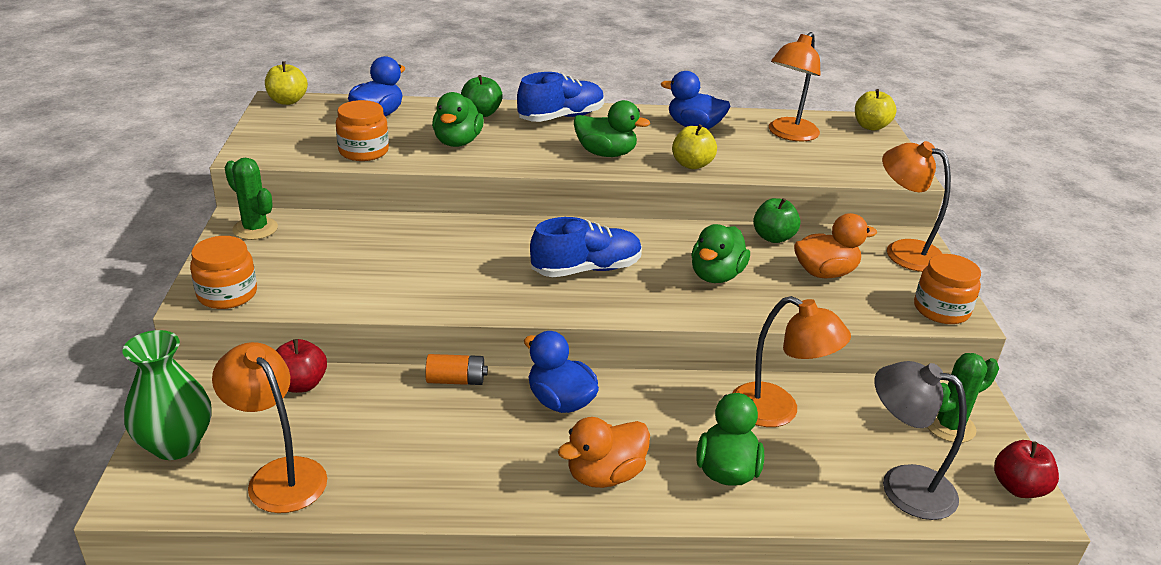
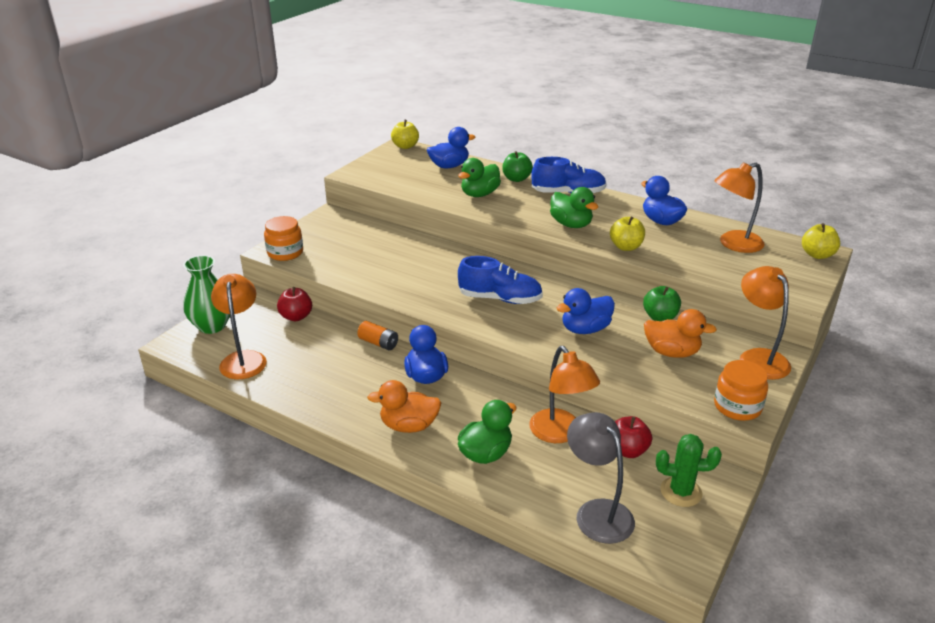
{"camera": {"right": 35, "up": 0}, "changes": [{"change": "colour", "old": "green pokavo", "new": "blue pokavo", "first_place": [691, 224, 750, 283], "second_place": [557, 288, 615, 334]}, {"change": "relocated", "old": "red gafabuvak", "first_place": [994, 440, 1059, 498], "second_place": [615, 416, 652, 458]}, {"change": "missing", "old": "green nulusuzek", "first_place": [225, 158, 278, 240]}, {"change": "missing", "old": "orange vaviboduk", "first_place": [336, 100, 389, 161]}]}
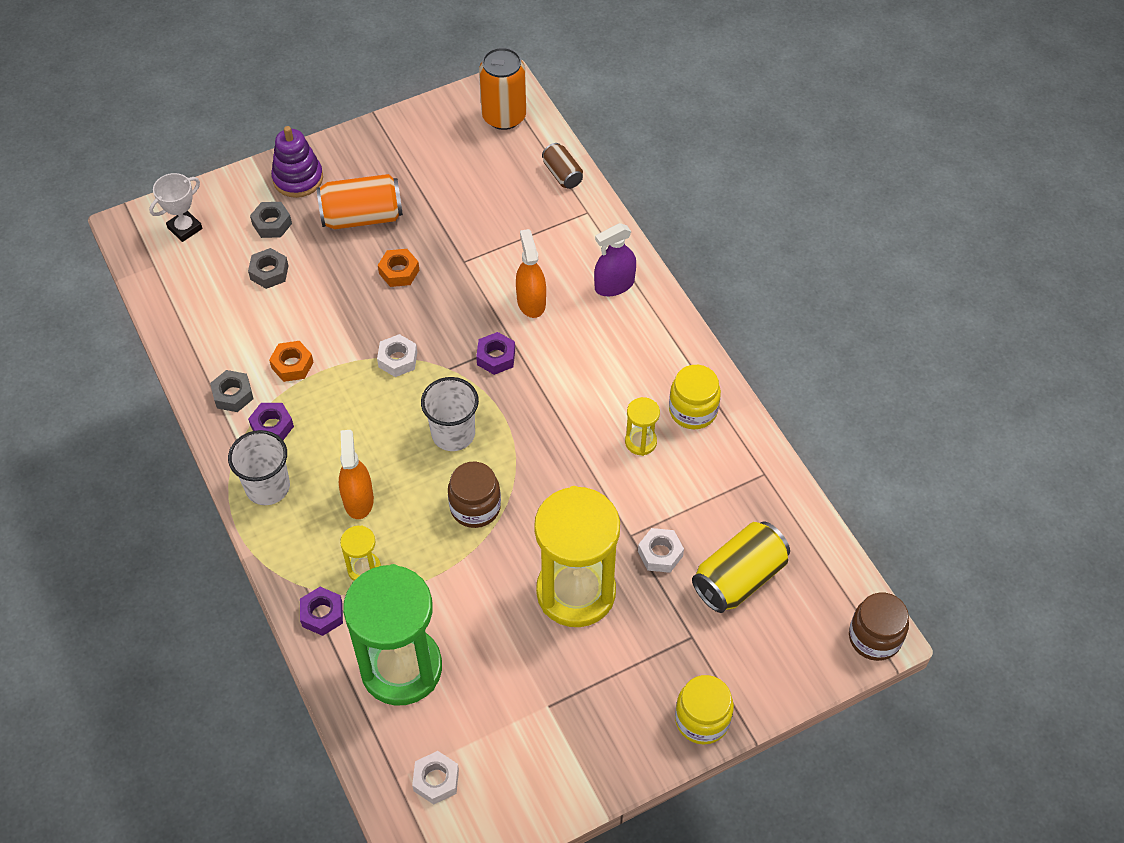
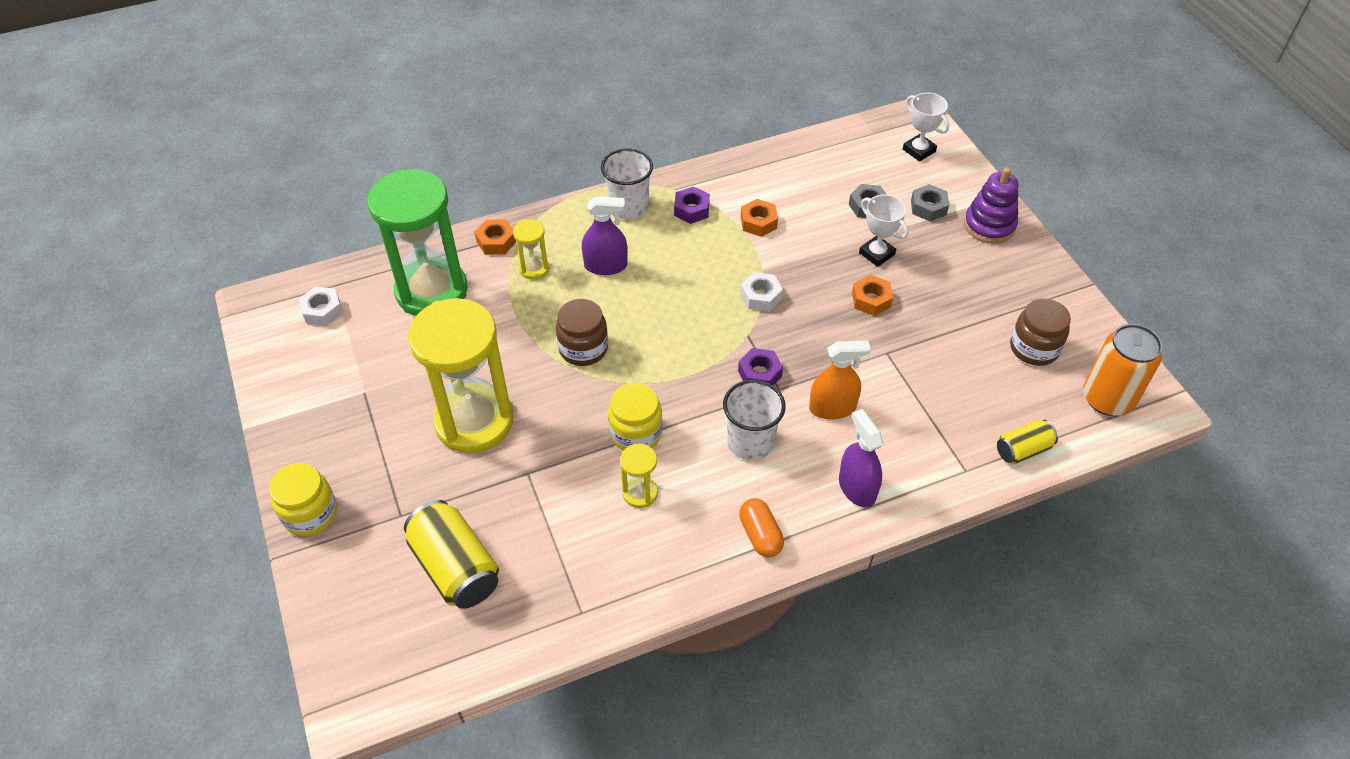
{"camera": {"right": 95, "up": -5}, "changes": [{"change": "colour", "old": "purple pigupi", "new": "orange pigupi", "first_place": [300, 587, 343, 636], "second_place": [475, 219, 517, 255]}, {"change": "colour", "old": "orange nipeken", "new": "purple nipeken", "first_place": [339, 430, 374, 519], "second_place": [582, 196, 628, 275]}, {"change": "relocated", "old": "yellow vaviboduk", "first_place": [669, 365, 721, 429], "second_place": [608, 383, 663, 451]}, {"change": "relocated", "old": "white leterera", "first_place": [421, 377, 479, 451], "second_place": [723, 380, 786, 461]}, {"change": "appeared", "new": "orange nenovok", "second_place": [739, 498, 784, 557]}, {"change": "appeared", "new": "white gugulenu", "second_place": [859, 194, 909, 267]}, {"change": "colour", "old": "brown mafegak", "new": "yellow mafegak", "first_place": [542, 143, 583, 189], "second_place": [997, 420, 1058, 464]}, {"change": "relocated", "old": "brown vaviboduk", "first_place": [849, 593, 909, 661], "second_place": [1010, 298, 1071, 366]}, {"change": "missing", "old": "grey pigupi", "first_place": [210, 370, 254, 412]}, {"change": "missing", "old": "orange mafegak", "first_place": [317, 174, 403, 229]}, {"change": "missing", "old": "white pigupi", "first_place": [638, 528, 684, 573]}]}
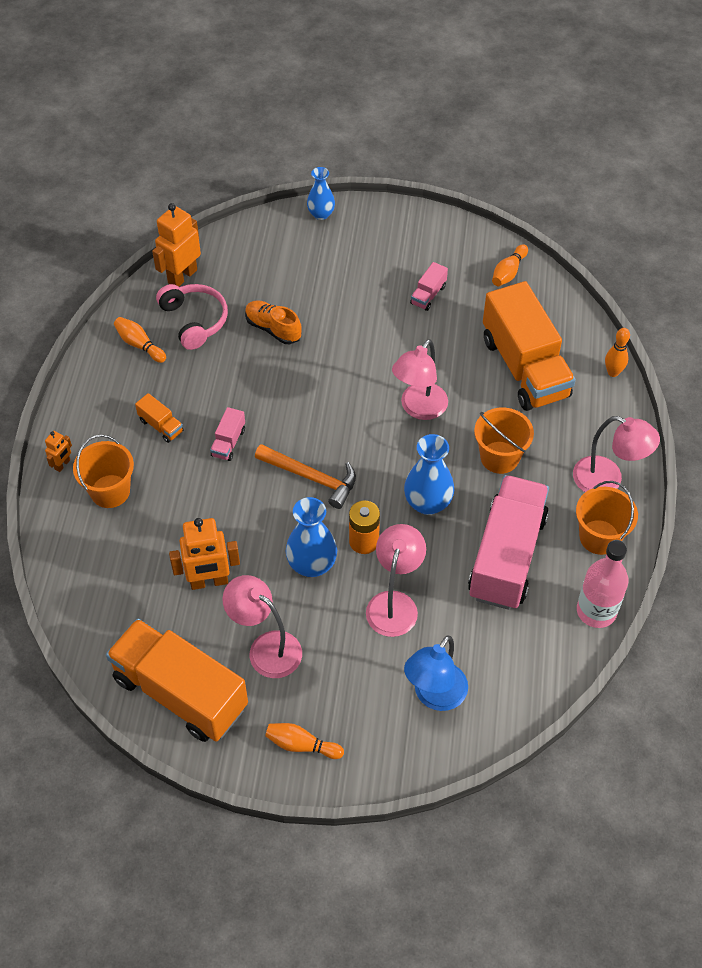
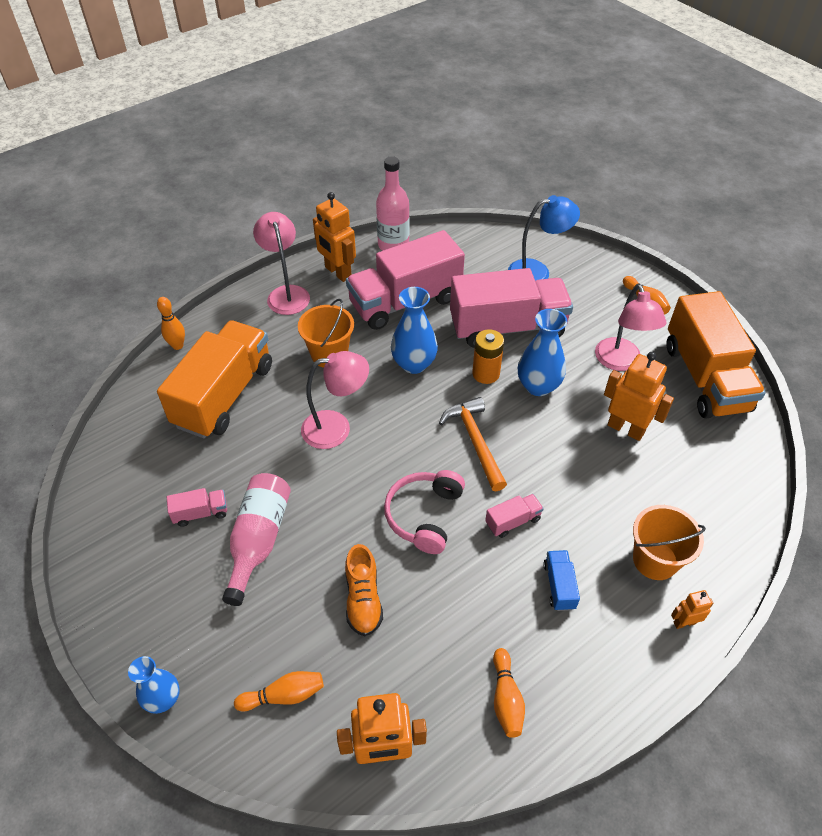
{"camera": {"right": -135, "up": -5}, "changes": [{"change": "appeared", "new": "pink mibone", "second_place": [222, 473, 291, 606]}, {"change": "relocated", "old": "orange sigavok", "first_place": [492, 244, 528, 286], "second_place": [234, 671, 324, 712]}, {"change": "exchanged", "old": "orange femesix", "new": "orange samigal", "first_place": [576, 481, 638, 555], "second_place": [313, 192, 356, 282]}, {"change": "relocated", "old": "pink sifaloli", "first_place": [156, 284, 228, 350], "second_place": [384, 470, 465, 554]}, {"change": "exchanged", "old": "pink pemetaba", "new": "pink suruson", "first_place": [366, 524, 426, 637], "second_place": [450, 268, 573, 348]}, {"change": "colour", "old": "orange suruson", "new": "blue suruson", "first_place": [135, 393, 184, 443], "second_place": [543, 550, 580, 611]}]}
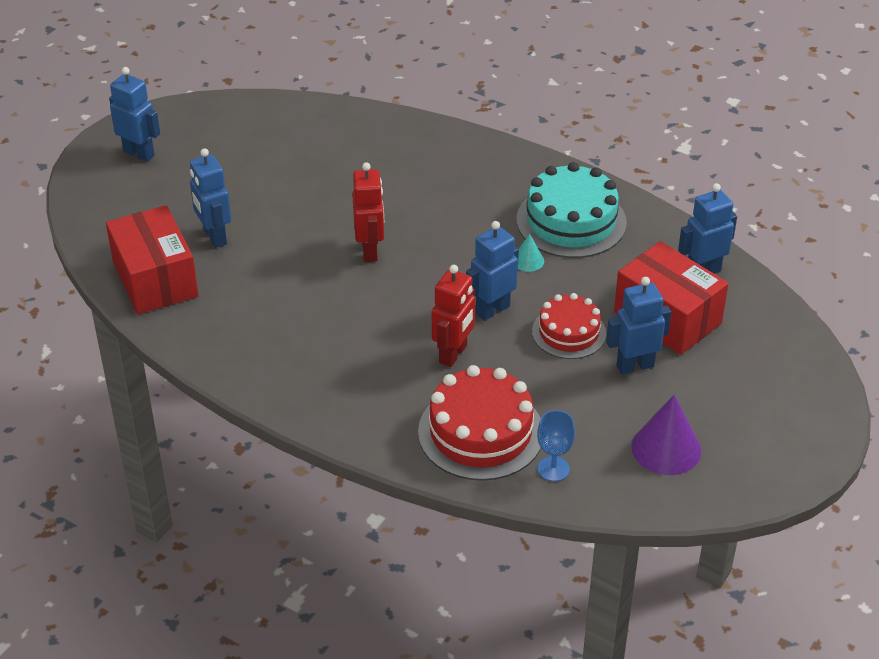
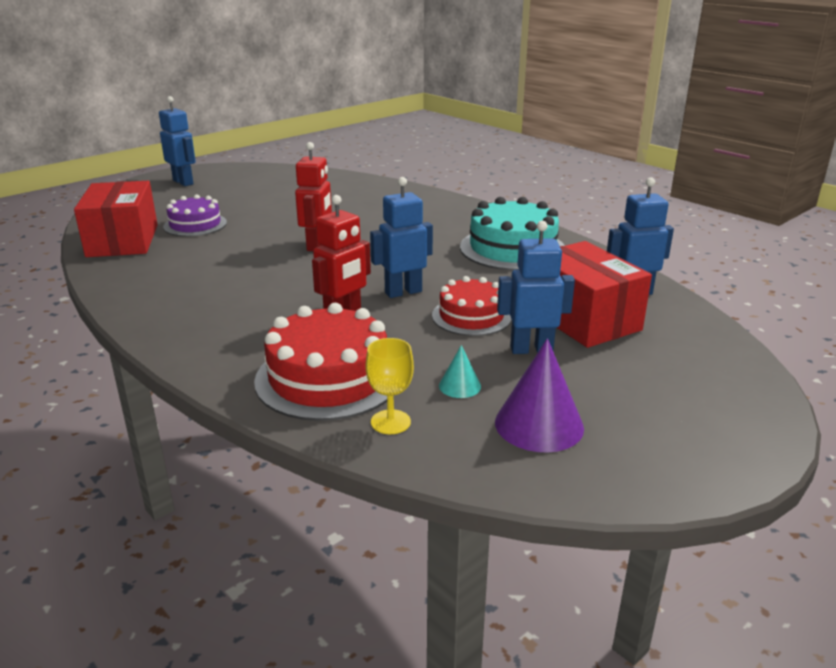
{"camera": {"right": 15, "up": -15}, "changes": [{"change": "exchanged", "old": "blue samigal", "new": "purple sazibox", "first_place": [190, 148, 231, 248], "second_place": [163, 194, 227, 237]}, {"change": "colour", "old": "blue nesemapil", "new": "yellow nesemapil", "first_place": [537, 410, 575, 481], "second_place": [366, 338, 414, 434]}, {"change": "relocated", "old": "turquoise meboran", "first_place": [518, 233, 544, 272], "second_place": [439, 345, 481, 398]}]}
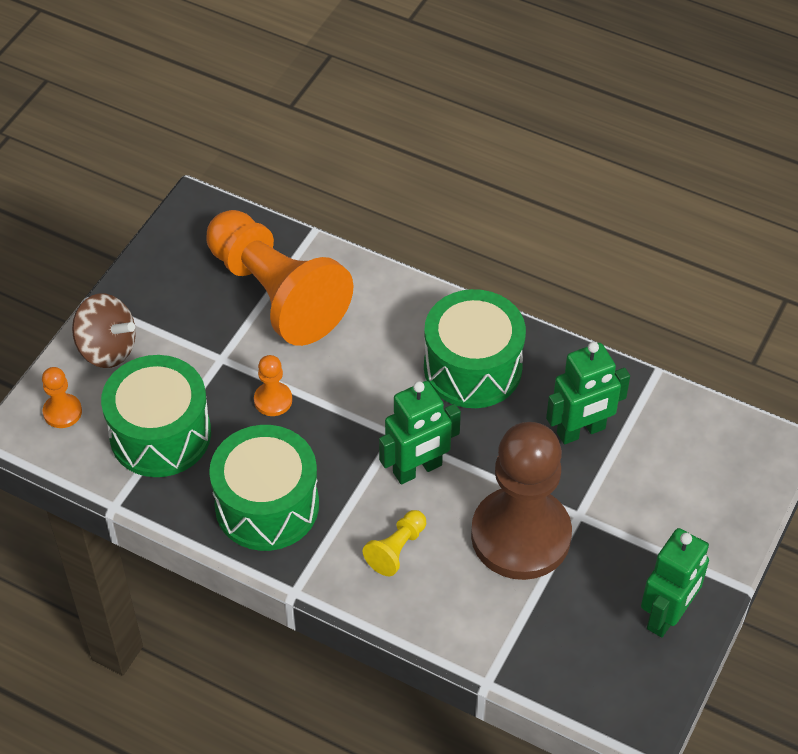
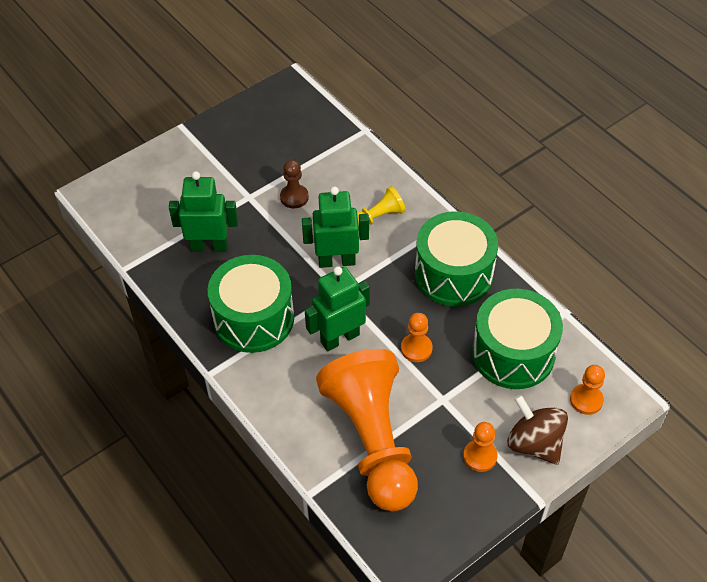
{"camera": {"right": -155, "up": 0}, "changes": [{"change": "size", "old": "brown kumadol", "first_place": [471, 422, 572, 580], "second_place": [280, 160, 309, 208], "factor": 0.4}, {"change": "relocated", "old": "green samigal", "first_place": [641, 528, 709, 637], "second_place": [305, 266, 370, 351]}, {"change": "appeared", "new": "orange kumadol", "second_place": [463, 422, 498, 472]}]}
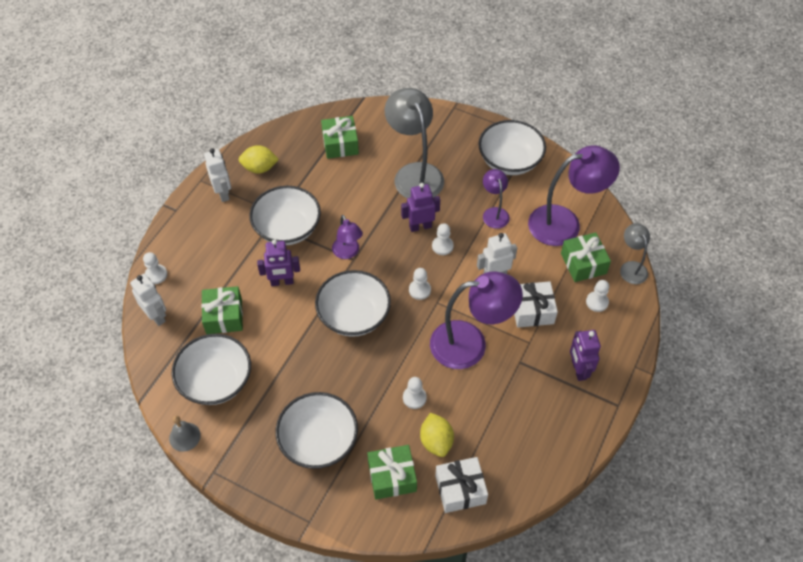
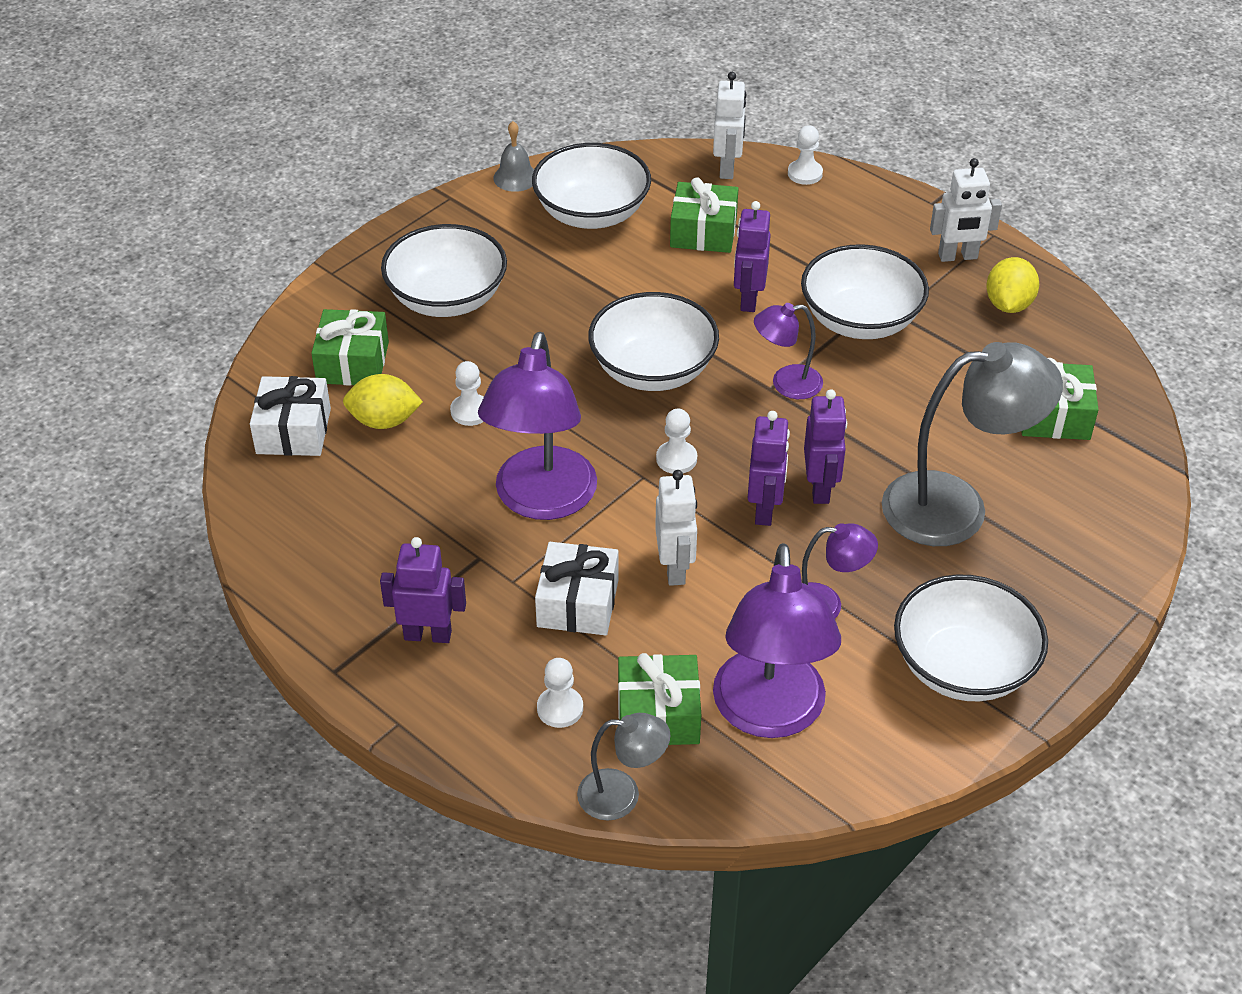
{"camera": {"right": 105, "up": -10}, "changes": [{"change": "spun", "old": "white samigal", "first_place": [130, 274, 166, 326], "second_place": [713, 72, 746, 179], "degrees": -60}, {"change": "exchanged", "old": "white kumadol", "new": "purple samigal", "first_place": [432, 223, 454, 255], "second_place": [748, 411, 790, 526]}]}
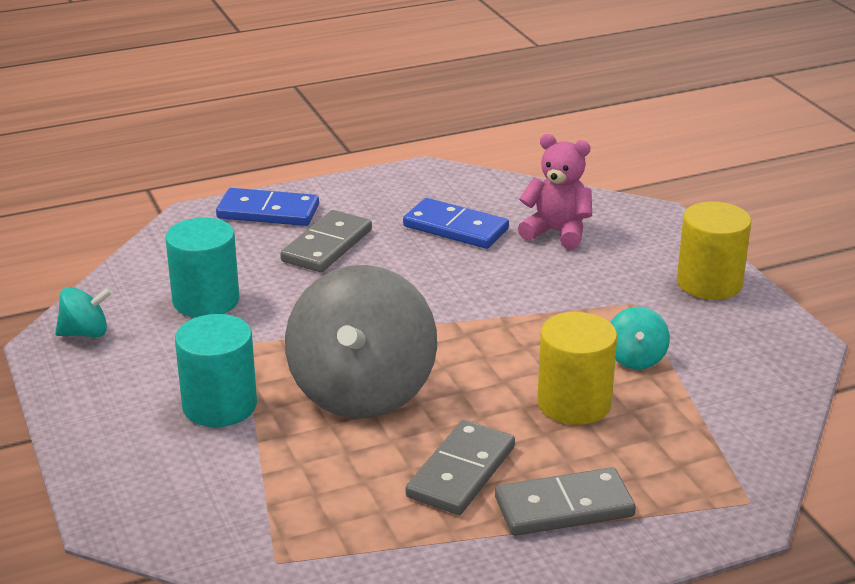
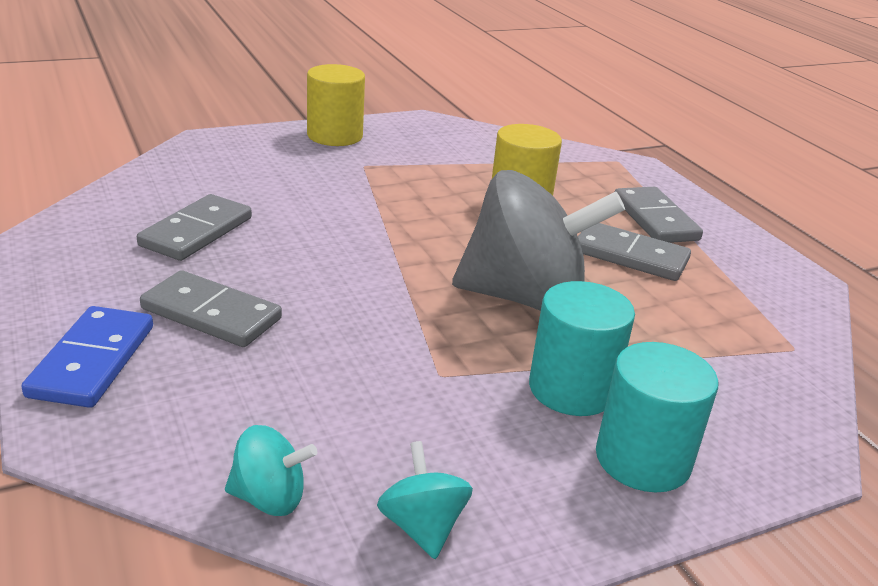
{"camera": {"right": -95, "up": 0}, "changes": [{"change": "colour", "old": "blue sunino", "new": "grey sunino", "first_place": [403, 198, 509, 249], "second_place": [137, 194, 252, 261]}, {"change": "relocated", "old": "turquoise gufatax", "first_place": [610, 307, 670, 369], "second_place": [225, 425, 317, 516]}, {"change": "relocated", "old": "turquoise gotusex", "first_place": [166, 217, 240, 318], "second_place": [596, 342, 718, 492]}, {"change": "missing", "old": "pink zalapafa", "first_place": [518, 134, 592, 250]}]}
